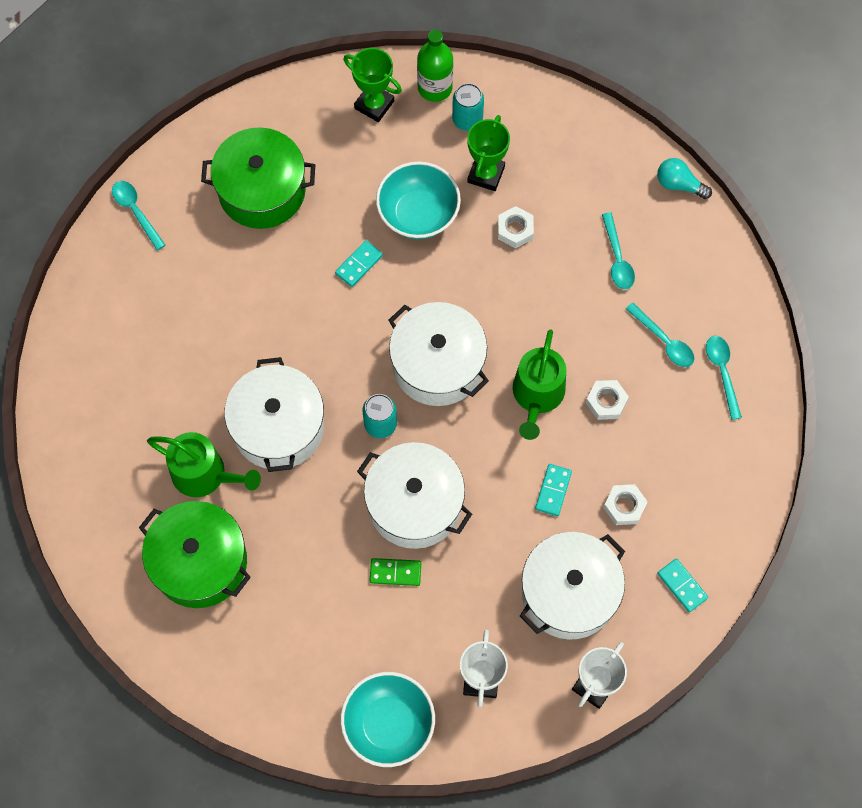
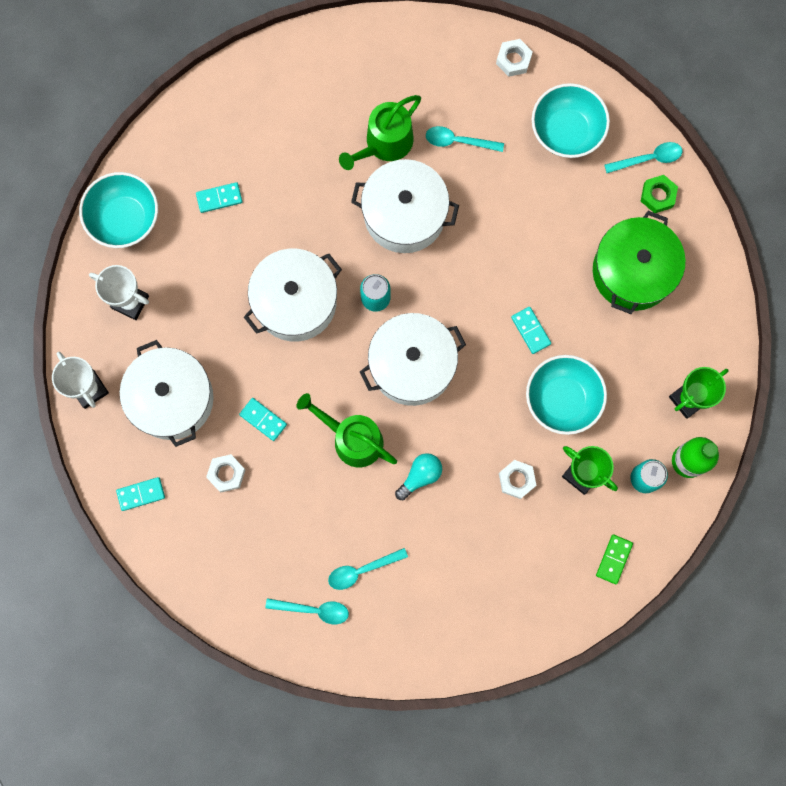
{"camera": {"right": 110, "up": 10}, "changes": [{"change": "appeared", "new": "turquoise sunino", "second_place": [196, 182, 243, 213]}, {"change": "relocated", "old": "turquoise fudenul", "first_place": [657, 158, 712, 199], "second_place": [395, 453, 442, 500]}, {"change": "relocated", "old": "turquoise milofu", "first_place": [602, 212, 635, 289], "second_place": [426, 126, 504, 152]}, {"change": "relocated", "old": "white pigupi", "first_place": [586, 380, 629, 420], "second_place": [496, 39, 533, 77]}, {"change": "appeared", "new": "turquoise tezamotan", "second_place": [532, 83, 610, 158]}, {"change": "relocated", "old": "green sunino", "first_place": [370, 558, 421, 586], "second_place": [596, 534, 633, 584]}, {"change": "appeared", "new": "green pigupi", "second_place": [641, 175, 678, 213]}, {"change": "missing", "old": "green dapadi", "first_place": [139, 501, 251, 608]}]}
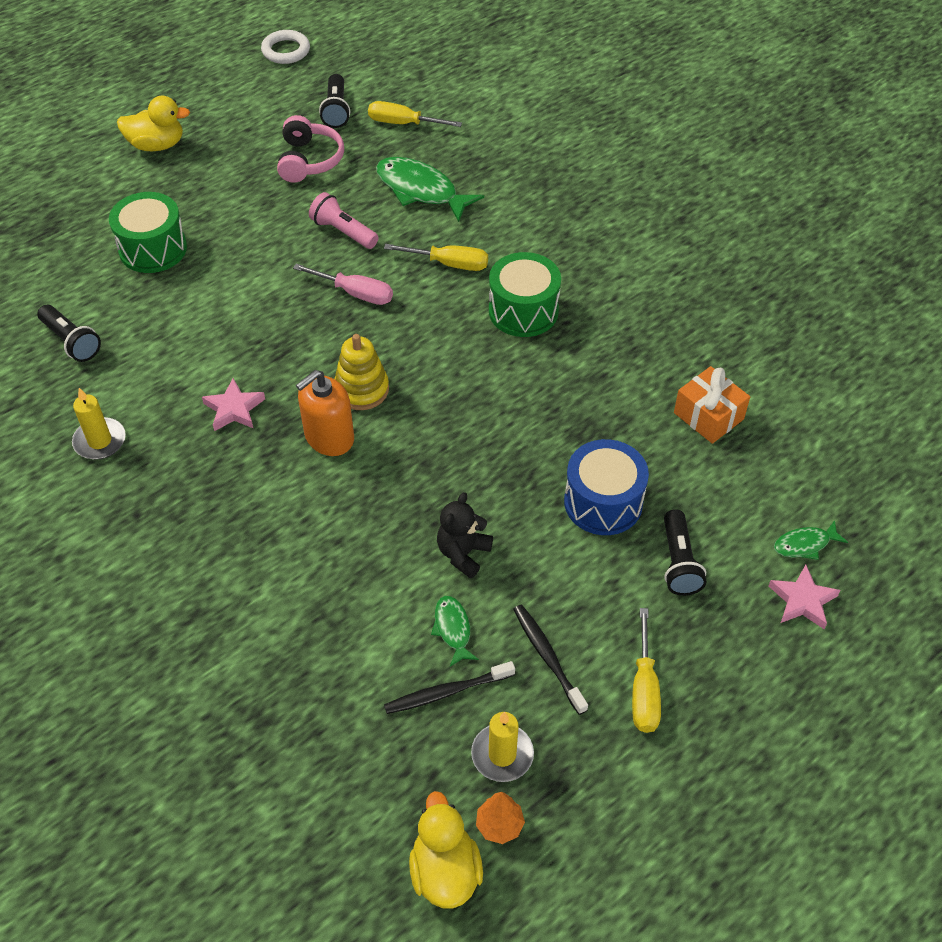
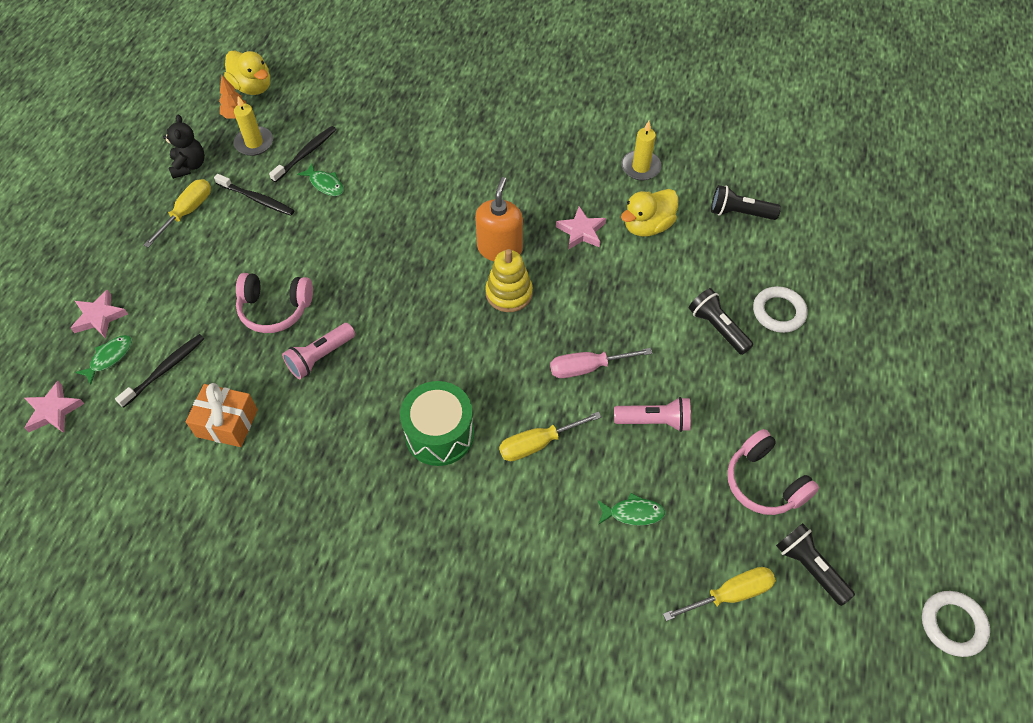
{"camera": {"right": 145, "up": 5}, "changes": [{"change": "appeared", "new": "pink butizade", "second_place": [24, 381, 84, 433]}, {"change": "appeared", "new": "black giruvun", "second_place": [115, 334, 204, 408]}, {"change": "spun", "old": "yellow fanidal", "first_place": [632, 608, 661, 733], "second_place": [144, 179, 211, 248], "degrees": 60}, {"change": "relocated", "old": "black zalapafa", "first_place": [437, 492, 493, 578], "second_place": [163, 114, 205, 179]}, {"change": "exchanged", "old": "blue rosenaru", "new": "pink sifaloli", "first_place": [564, 439, 649, 535], "second_place": [236, 273, 313, 333]}, {"change": "appeared", "new": "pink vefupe", "second_place": [282, 323, 355, 379]}, {"change": "size", "old": "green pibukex", "first_place": [376, 157, 484, 222], "second_place": [598, 493, 666, 526], "factor": 0.52}, {"change": "relocated", "old": "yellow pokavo", "first_place": [117, 96, 190, 151], "second_place": [621, 189, 679, 237]}, {"change": "relocated", "old": "black vefupe", "first_place": [664, 509, 706, 596], "second_place": [689, 288, 753, 355]}, {"change": "exchanged", "old": "green rosenaru", "new": "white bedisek", "first_place": [109, 192, 187, 273], "second_place": [753, 286, 808, 333]}]}
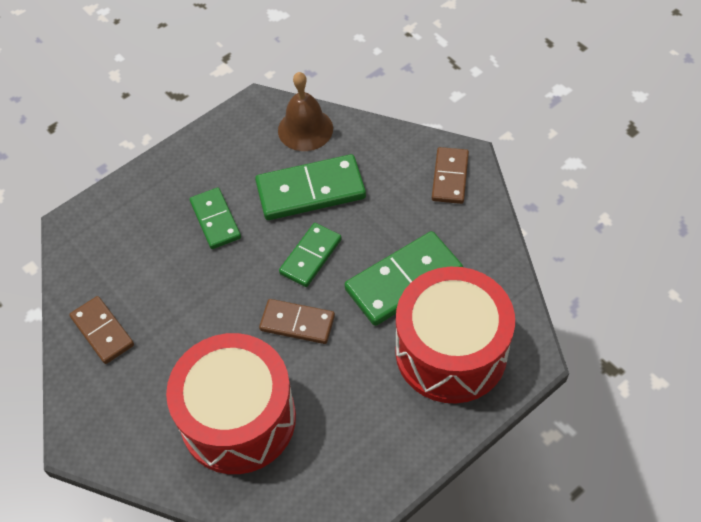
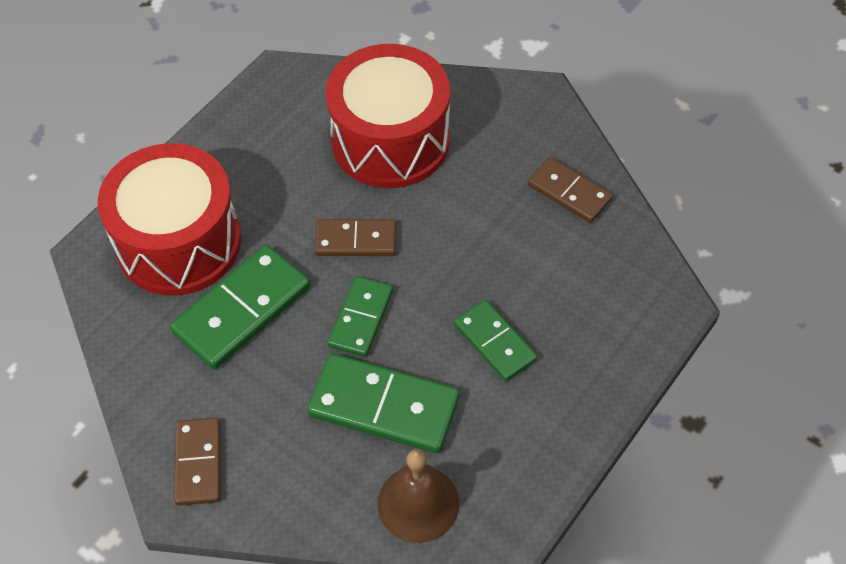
{"camera": {"right": 165, "up": 0}, "changes": [{"change": "spun", "old": "green sunino", "first_place": [255, 154, 366, 220], "second_place": [307, 354, 460, 453], "degrees": 45}]}
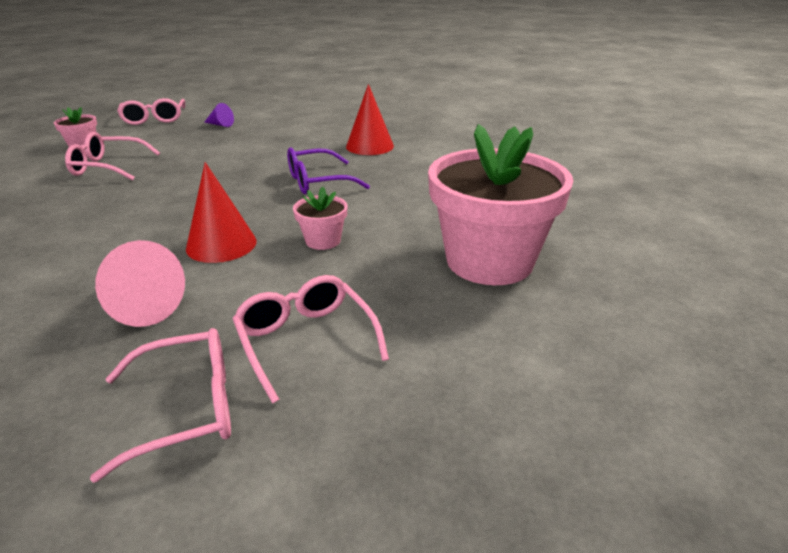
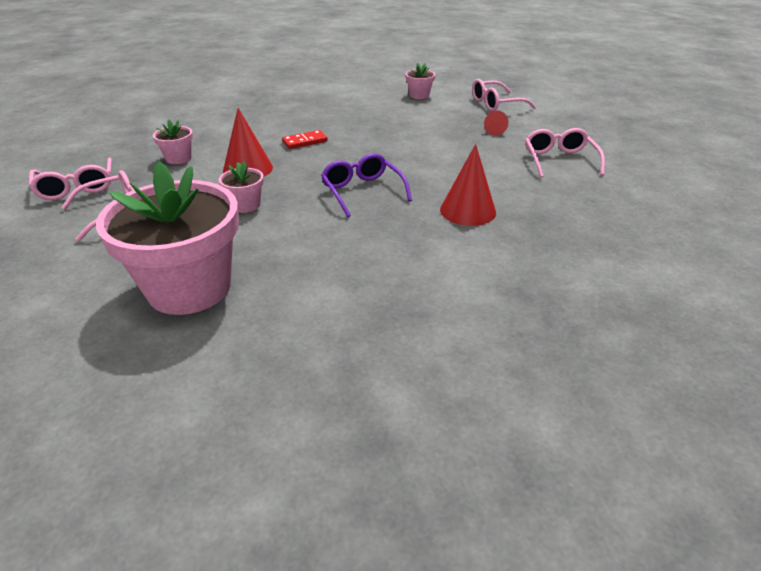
{"camera": {"right": 85, "up": 5}, "changes": [{"change": "exchanged", "old": "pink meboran", "new": "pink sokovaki", "first_place": [95, 240, 185, 327], "second_place": [153, 120, 193, 164]}, {"change": "appeared", "new": "red sunino", "second_place": [282, 130, 328, 149]}, {"change": "colour", "old": "purple meboran", "new": "red meboran", "first_place": [204, 103, 234, 127], "second_place": [484, 110, 509, 136]}, {"change": "relocated", "old": "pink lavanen", "first_place": [65, 132, 160, 180], "second_place": [525, 128, 605, 178]}]}
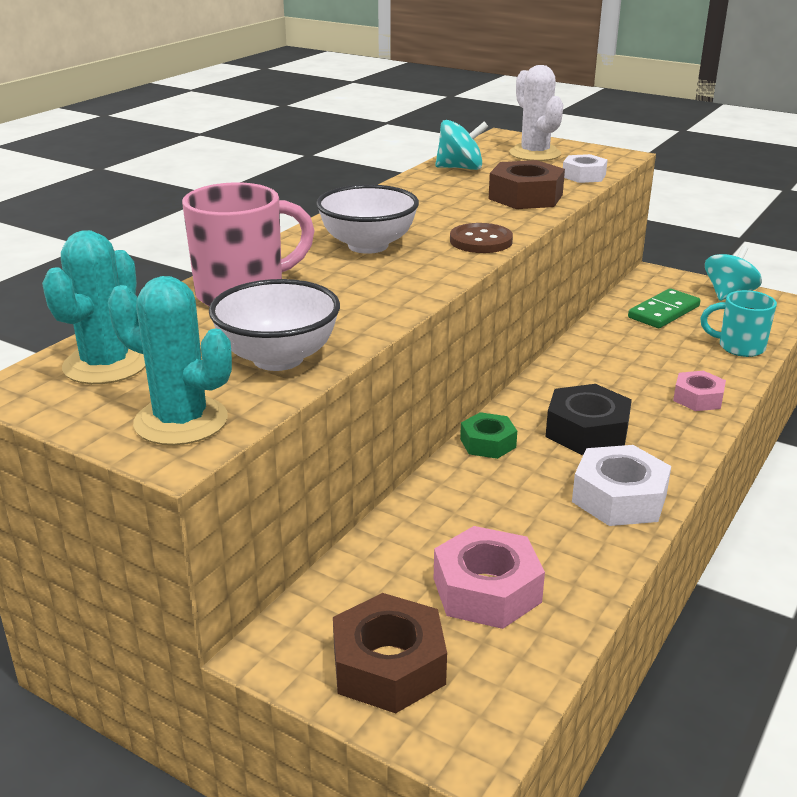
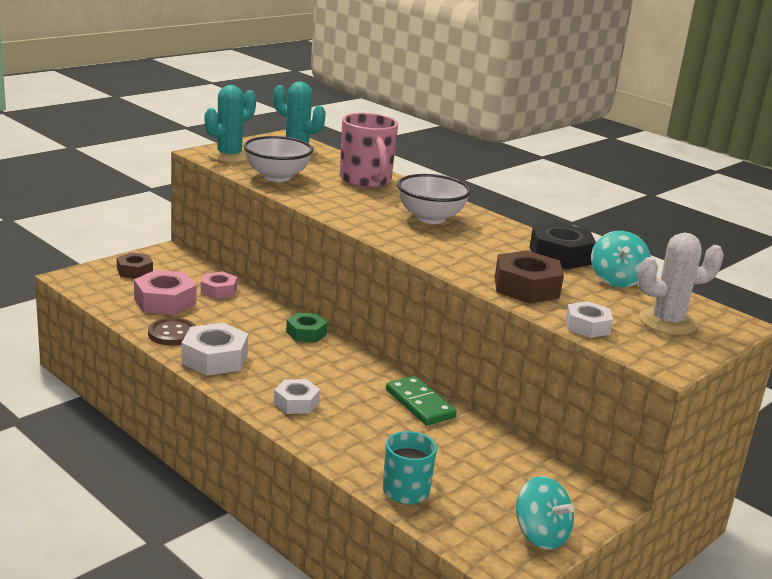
{"camera": {"right": 100, "up": -5}, "changes": [{"change": "size", "old": "brown pigupi", "first_place": [333, 593, 447, 714], "second_place": [117, 252, 153, 279], "factor": 0.63}, {"change": "relocated", "old": "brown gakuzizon", "first_place": [450, 223, 513, 253], "second_place": [148, 318, 196, 346]}, {"change": "relocated", "old": "pink pigupi", "first_place": [673, 371, 726, 411], "second_place": [201, 271, 237, 299]}, {"change": "appeared", "new": "white pigupi", "second_place": [274, 379, 320, 414]}, {"change": "relocated", "old": "green sunino", "first_place": [628, 288, 701, 328], "second_place": [386, 376, 457, 425]}, {"change": "relocated", "old": "black pigupi", "first_place": [546, 384, 632, 455], "second_place": [530, 222, 596, 270]}]}
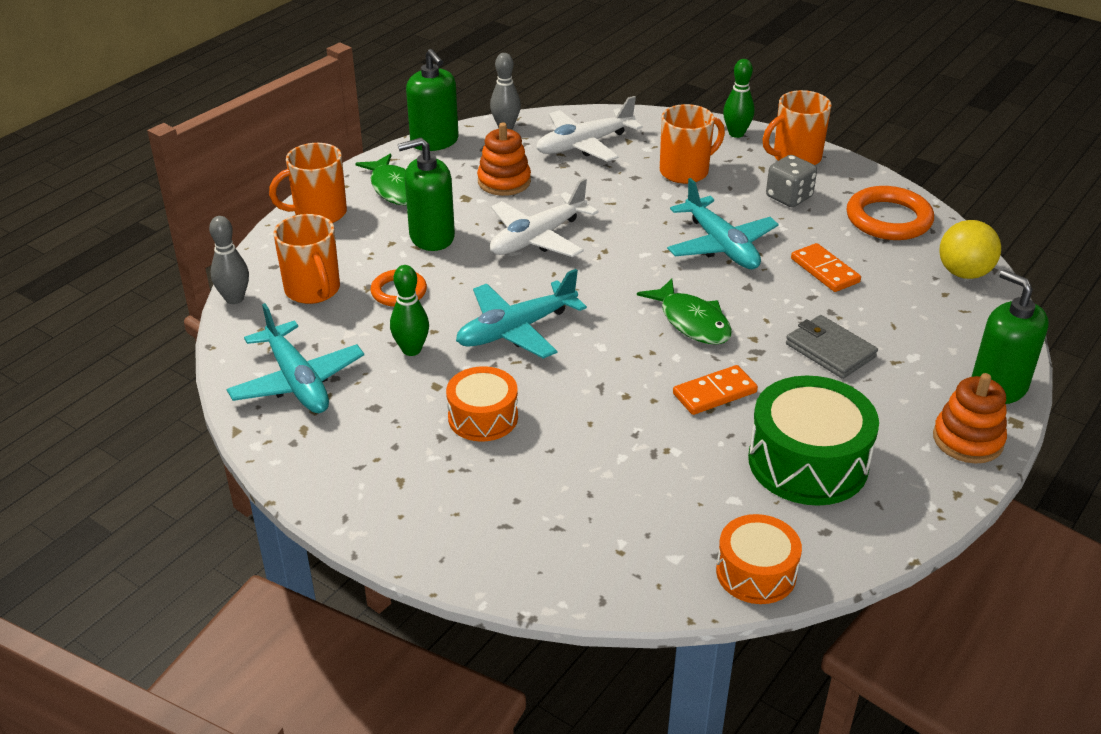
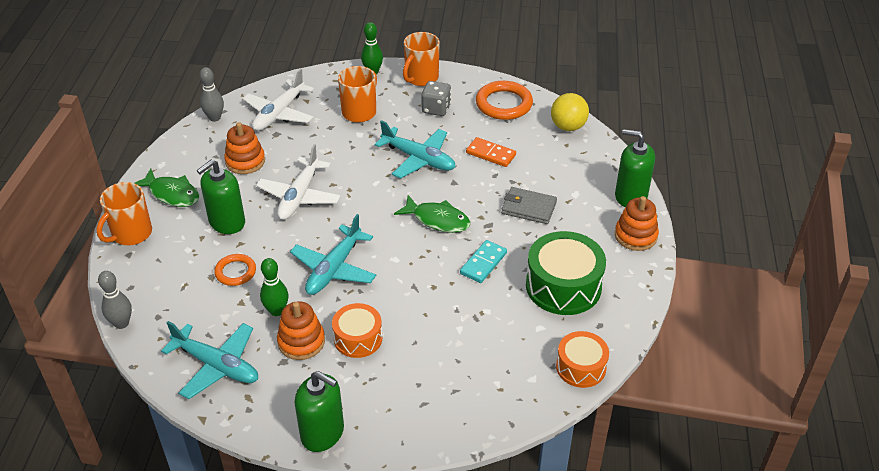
{"camera": {"right": -30, "up": 5}, "changes": [{"change": "appeared", "new": "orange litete", "second_place": [277, 301, 325, 360]}, {"change": "relocated", "old": "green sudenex", "first_place": [406, 49, 459, 151], "second_place": [295, 371, 344, 452]}, {"change": "colour", "old": "orange sunino", "new": "turquoise sunino", "first_place": [673, 365, 758, 415], "second_place": [460, 240, 507, 283]}, {"change": "missing", "old": "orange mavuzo", "first_place": [274, 214, 340, 304]}]}
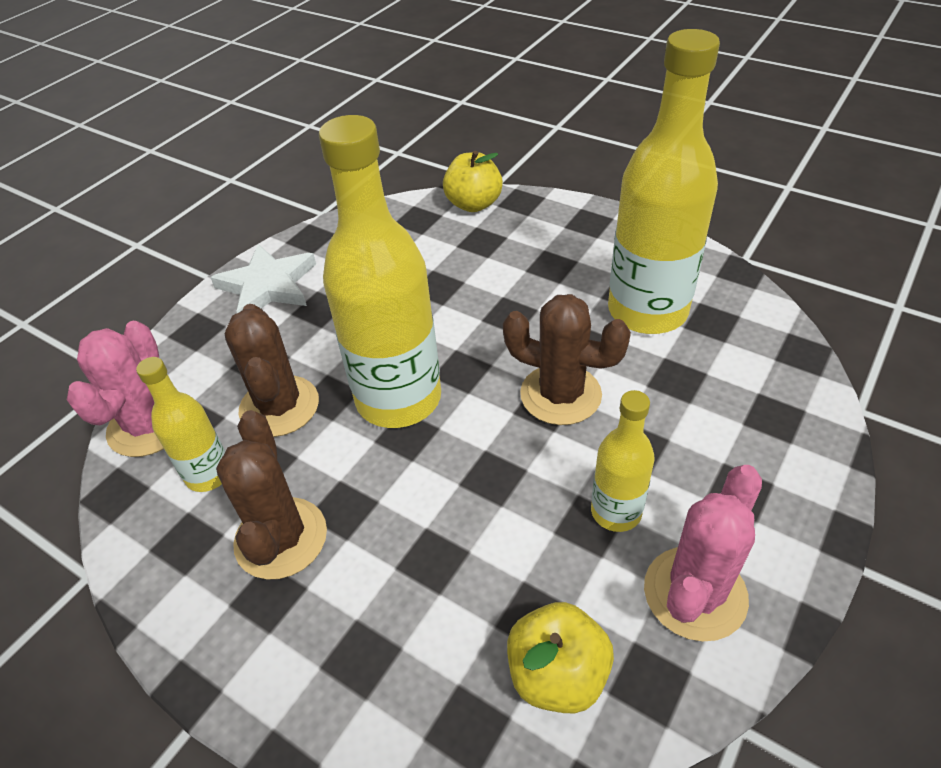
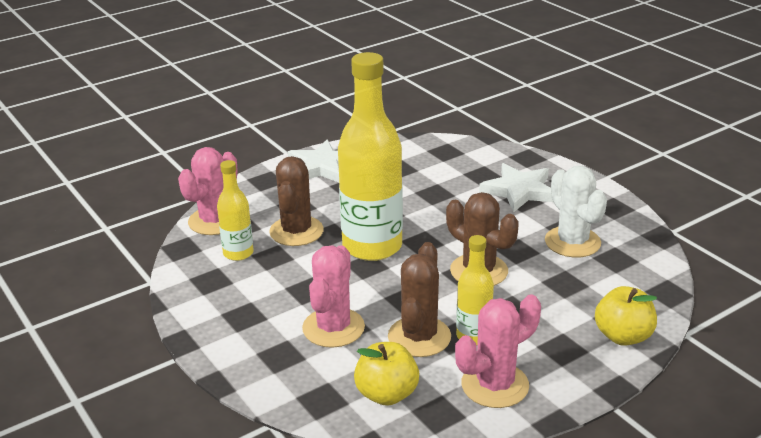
{"camera": {"right": 20, "up": -15}, "changes": [{"change": "appeared", "new": "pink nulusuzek", "second_place": [302, 245, 365, 348]}, {"change": "relocated", "old": "brown nulusuzek", "first_place": [216, 410, 327, 580], "second_place": [388, 242, 451, 357]}, {"change": "appeared", "new": "white butizade", "second_place": [479, 163, 553, 212]}, {"change": "exchanged", "old": "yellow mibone", "new": "white nulusuzek", "first_place": [608, 29, 720, 334], "second_place": [545, 166, 607, 258]}, {"change": "relocated", "old": "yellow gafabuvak", "first_place": [443, 151, 503, 212], "second_place": [595, 286, 657, 346]}]}
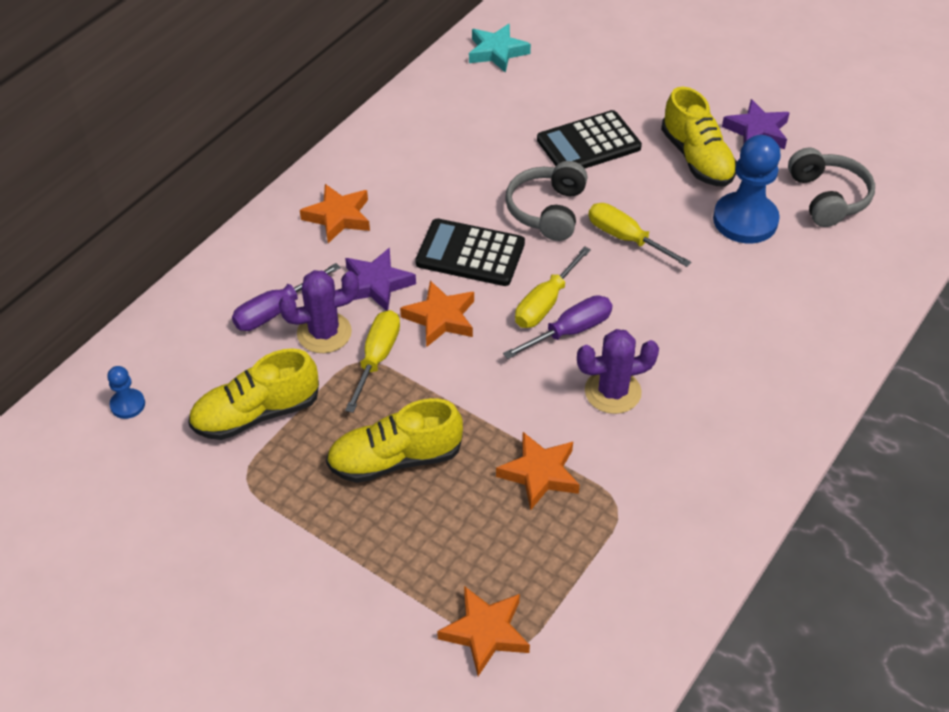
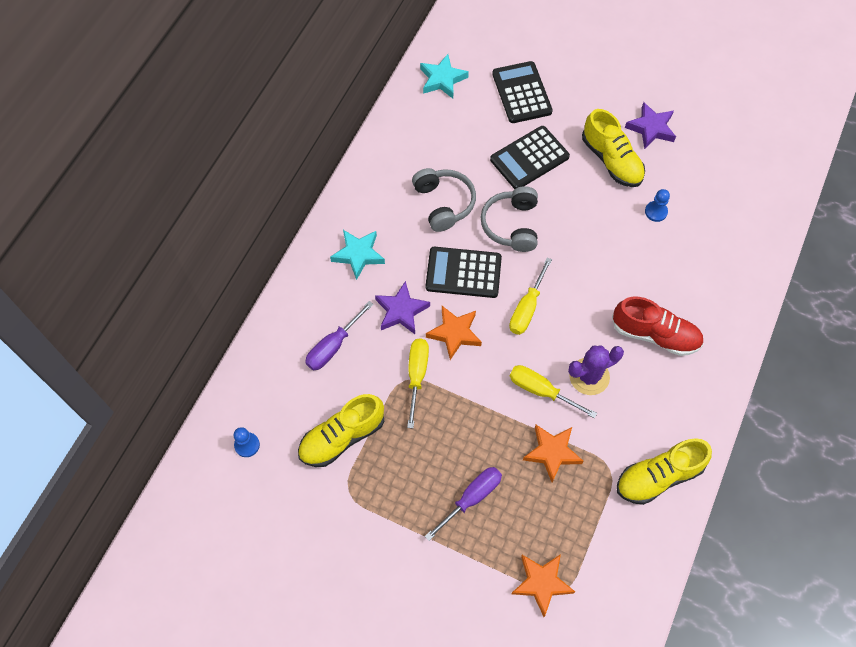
{"camera": {"right": -10, "up": 15}, "changes": [{"change": "colour", "old": "orange butizade", "new": "turquoise butizade", "first_place": [300, 184, 370, 243], "second_place": [330, 230, 385, 280]}, {"change": "relocated", "old": "grey sifaloli", "first_place": [788, 148, 875, 227], "second_place": [412, 168, 476, 232]}, {"change": "relocated", "old": "purple fanidal", "first_place": [503, 295, 612, 359], "second_place": [425, 467, 502, 541]}, {"change": "appeared", "new": "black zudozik", "second_place": [492, 61, 553, 123]}, {"change": "relocated", "old": "yellow fanidal", "first_place": [588, 203, 691, 267], "second_place": [510, 365, 597, 418]}, {"change": "appeared", "new": "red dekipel", "second_place": [612, 297, 704, 356]}, {"change": "relocated", "old": "yellow dekipel", "first_place": [326, 398, 463, 483], "second_place": [617, 438, 712, 505]}, {"change": "size", "old": "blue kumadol", "first_place": [713, 135, 781, 244], "second_place": [645, 189, 670, 222], "factor": 0.47}, {"change": "missing", "old": "purple nulusuzek", "first_place": [279, 270, 359, 353]}]}
